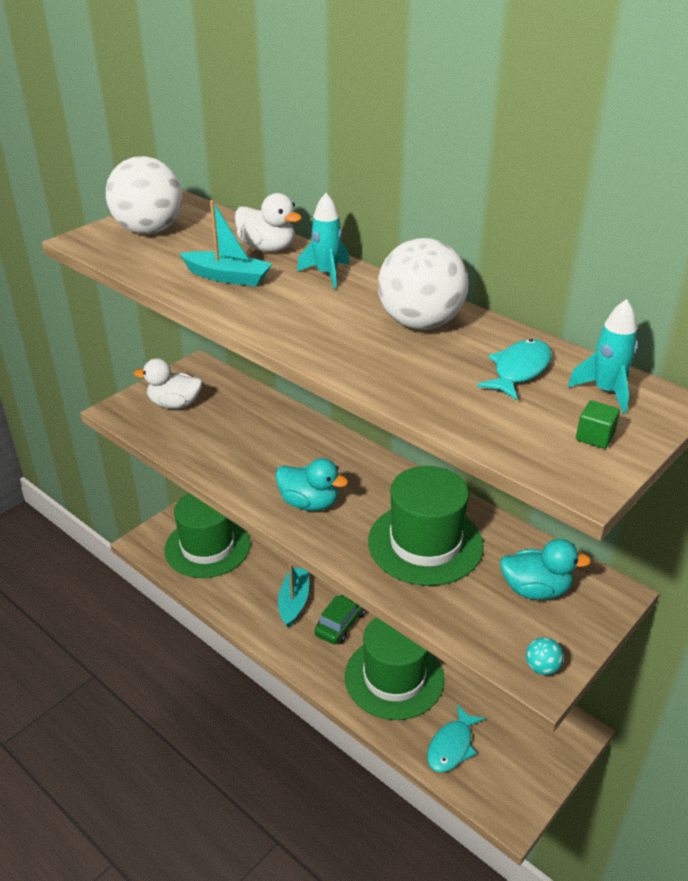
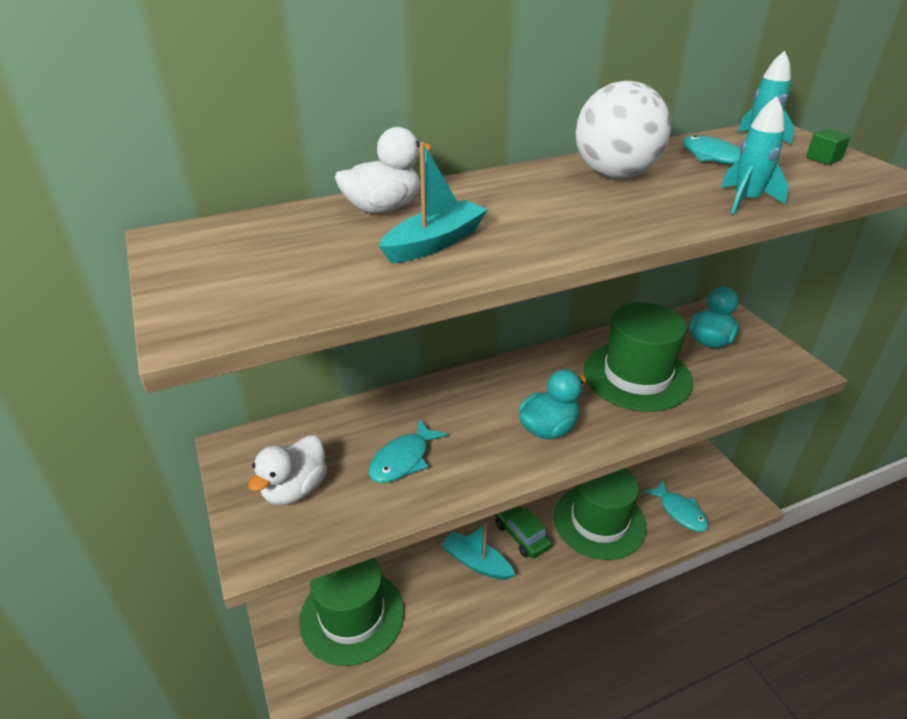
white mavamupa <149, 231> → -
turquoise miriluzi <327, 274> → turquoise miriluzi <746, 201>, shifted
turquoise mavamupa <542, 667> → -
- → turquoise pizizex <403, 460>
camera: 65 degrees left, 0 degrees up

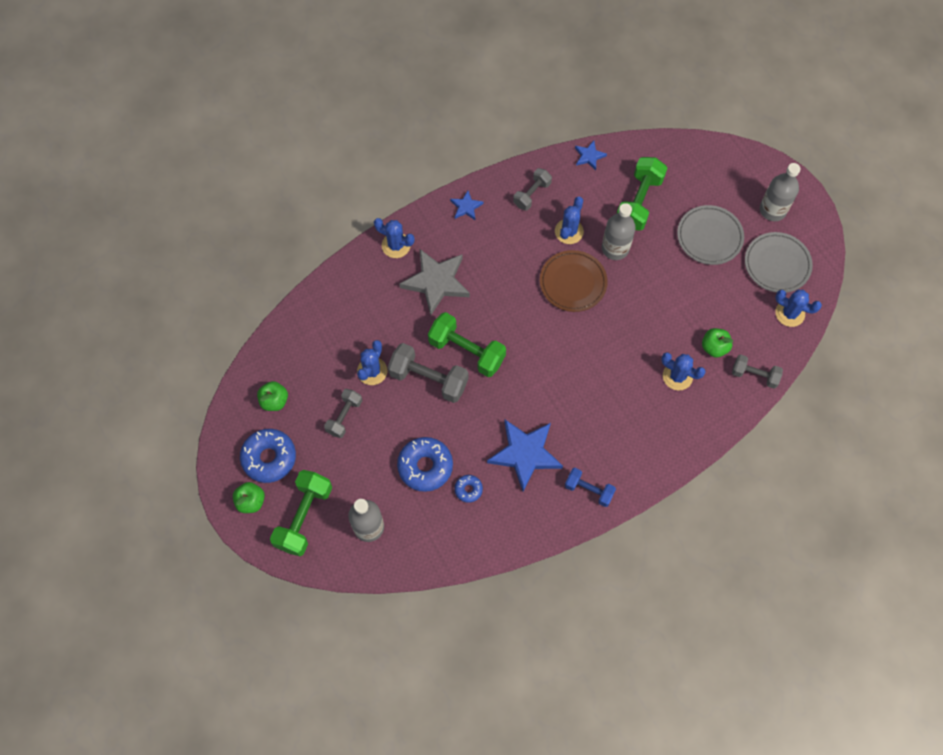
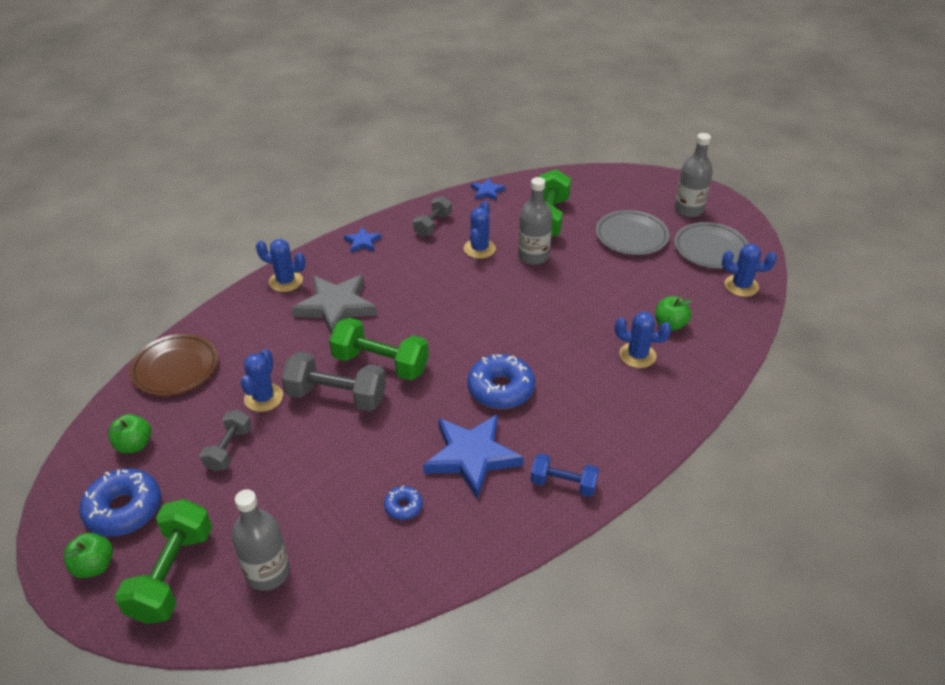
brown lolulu <573, 283> → brown lolulu <175, 368>, shifted
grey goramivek <754, 375> → -
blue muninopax <425, 466> → blue muninopax <500, 389>, shifted
camera: 10 degrees left, 25 degrees down

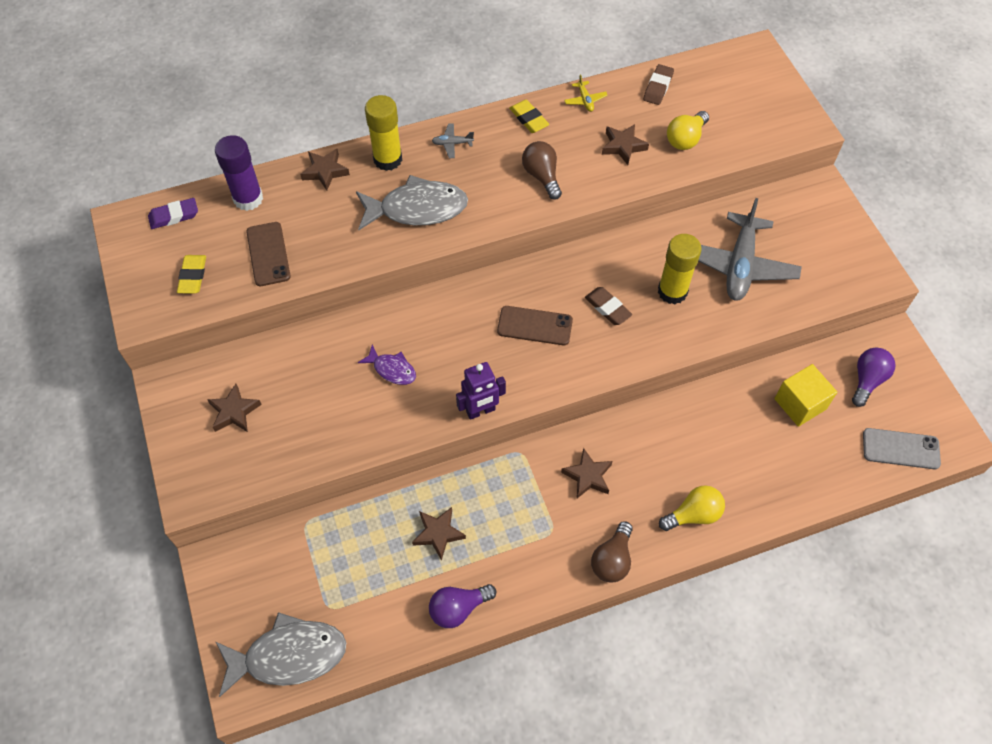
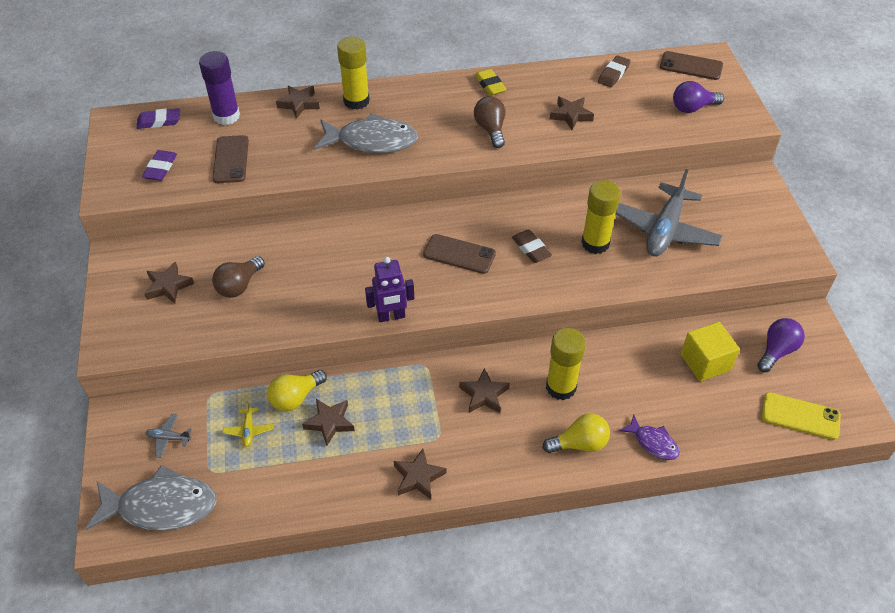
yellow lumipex <585, 100> → yellow lumipex <248, 430>, shifted
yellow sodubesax <685, 139> → yellow sodubesax <296, 398>, shifted
grey lumipex <452, 143> → grey lumipex <168, 438>, shifted
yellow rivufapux <193, 276> → purple rivufapux <160, 168>
purple pizizex <392, 369> → purple pizizex <653, 442>, shifted
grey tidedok <900, 449> → yellow tidedok <800, 416>
brown sodubesax <612, 560> → brown sodubesax <239, 285>, shifted
purple sodubesax <458, 608> → purple sodubesax <692, 108>, shifted
- → brown tidedok <691, 66>
- → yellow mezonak <561, 387>
- → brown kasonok <418, 477>
camera: 10 degrees right, 10 degrees down

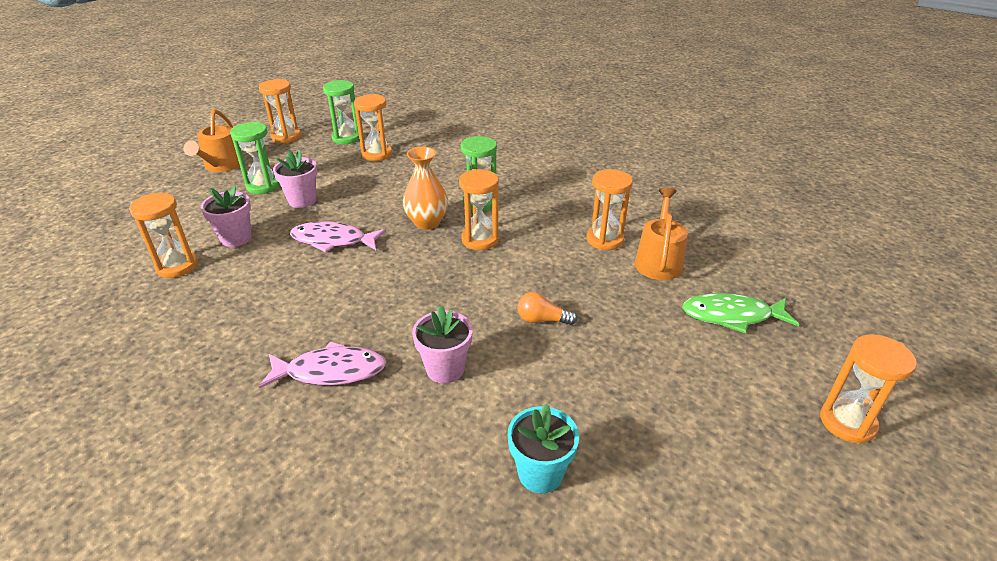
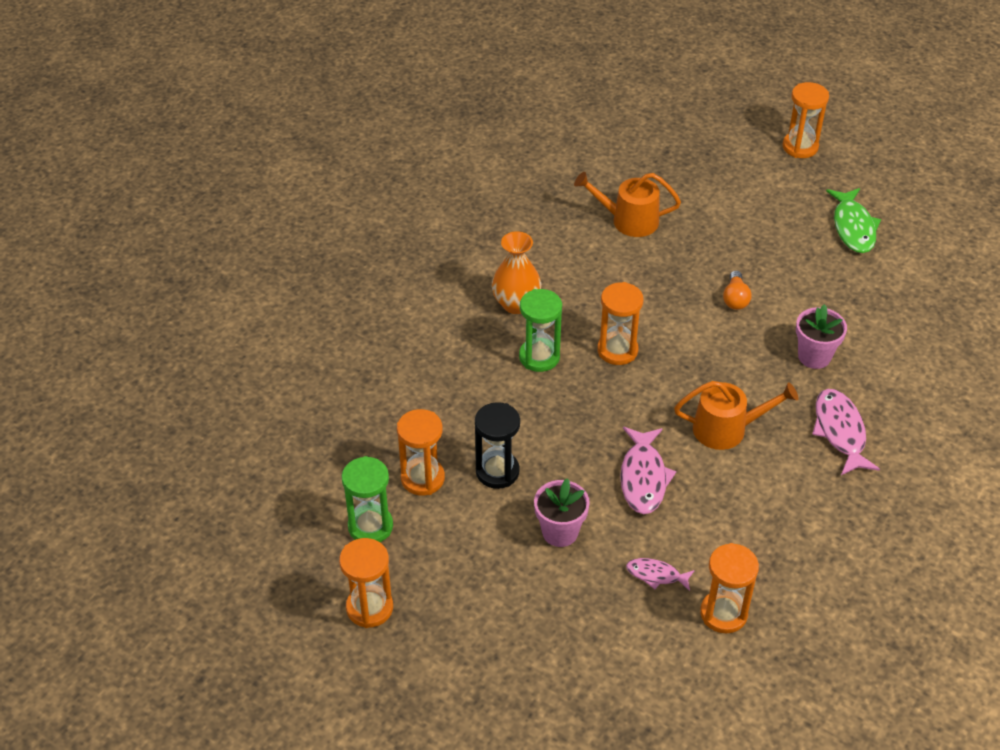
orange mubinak <222, 165> → orange mubinak <726, 429>, shifted
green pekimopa <263, 186> → -
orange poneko <427, 222> → orange poneko <516, 304>, shifted
orange pekimopa <604, 240> → -
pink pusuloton <236, 238> → pink pizizex <656, 575>
green pizizex <732, 316> → green pizizex <853, 227>, shifted
turquoise pusuloton <540, 473> → -
- → black pekimopa <497, 471>
camera: 95 degrees left, 10 degrees up

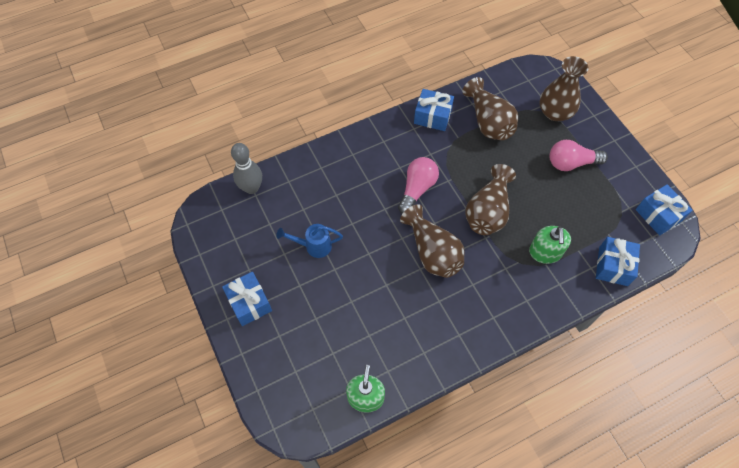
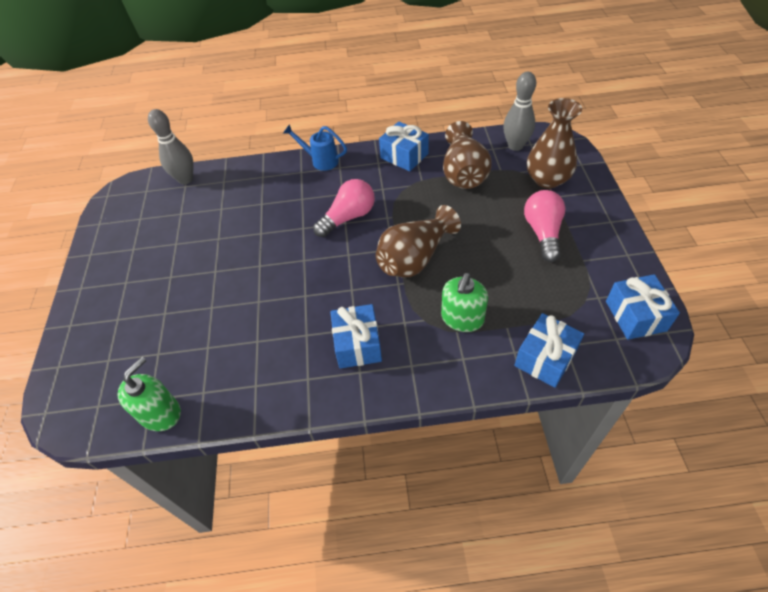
pink sodubesax <571, 163> → pink sodubesax <543, 232>, 75 degrees clockwise
brown poneko <432, 252> → -
blue mubinak <313, 246> → blue mubinak <320, 161>, shifted
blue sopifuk <249, 303> → blue sopifuk <357, 344>, shifted
- → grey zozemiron <515, 146>
camera: 25 degrees right, 10 degrees down

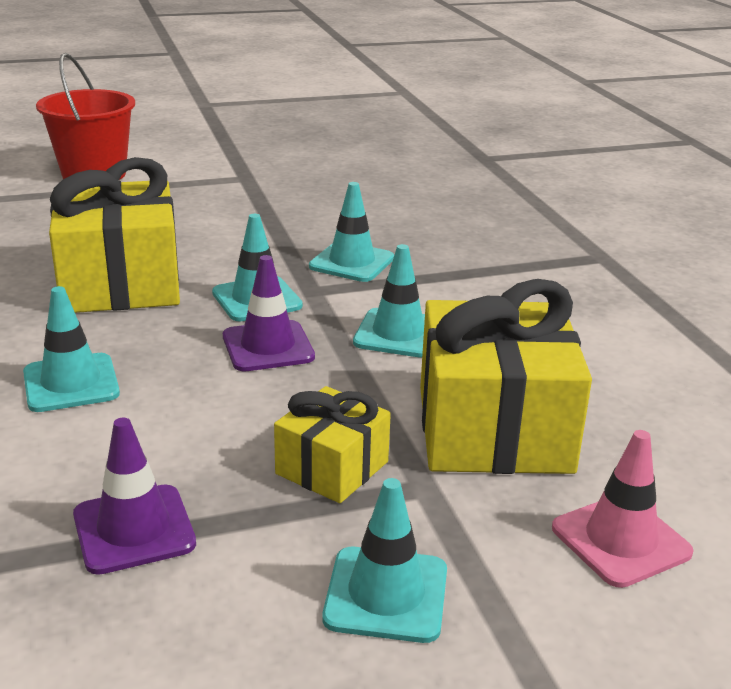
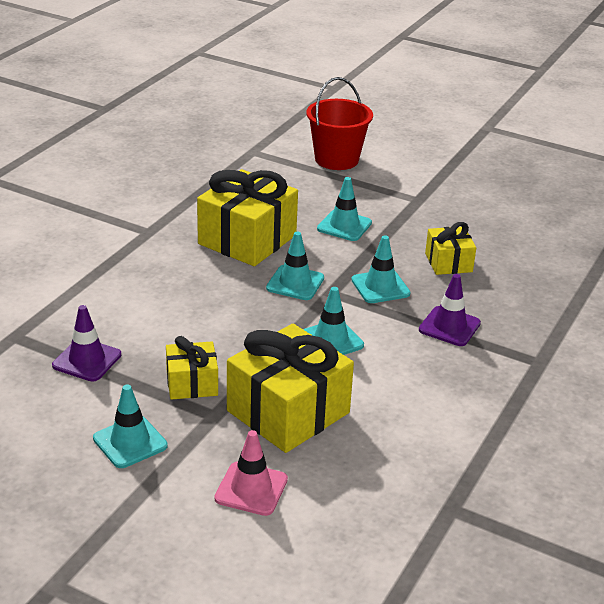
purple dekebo <268, 347> → purple dekebo <449, 326>, shifted
turquoise dekebo <71, 383> → turquoise dekebo <344, 226>, shifted
- → yellow sopifuk <448, 262>
camera: 45 degrees right, 5 degrees up

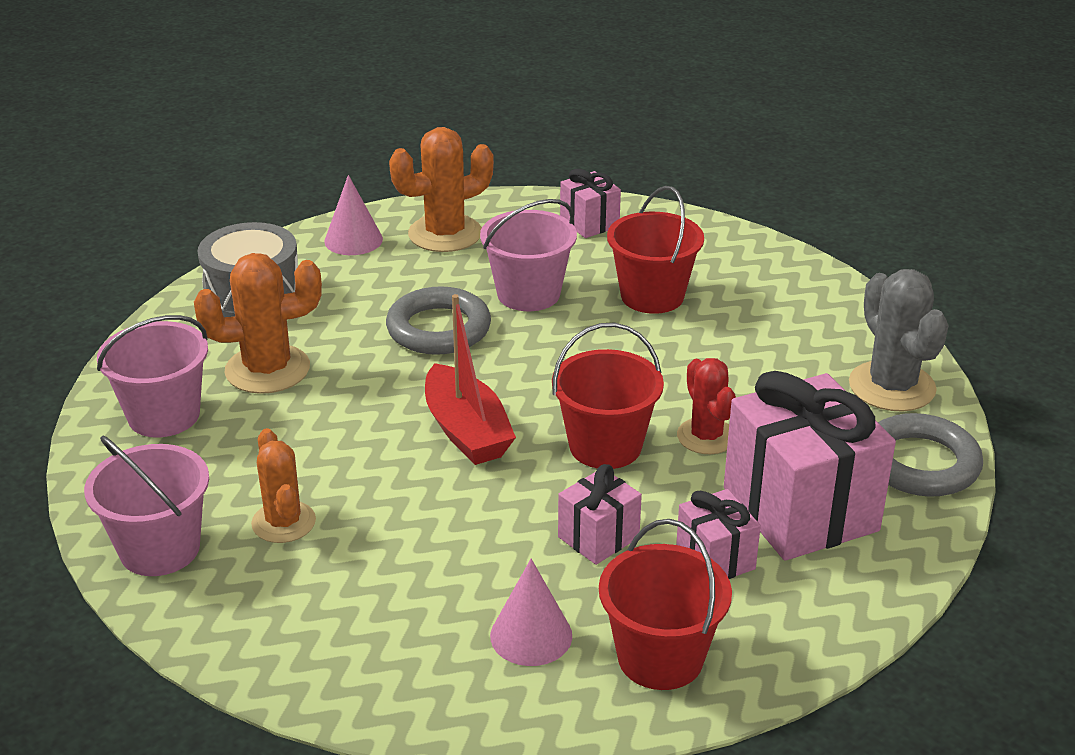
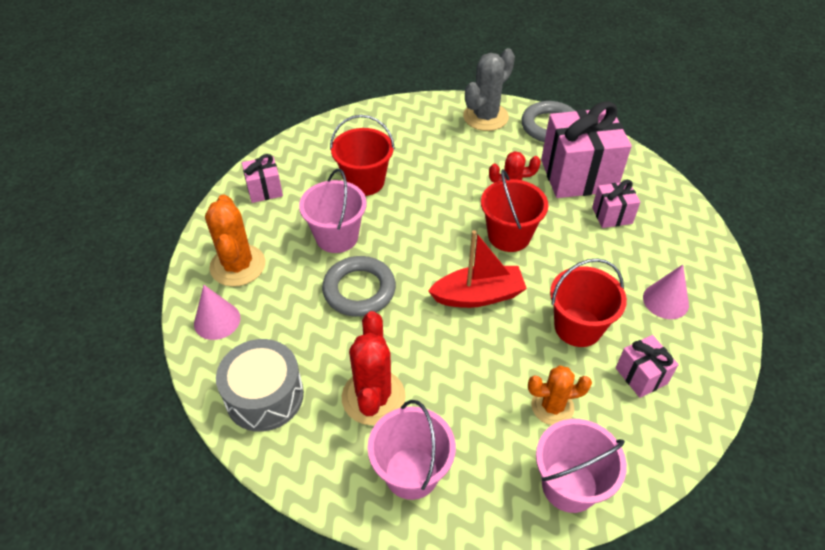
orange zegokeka <267, 369> → red zegokeka <373, 397>
grey zegokeka <892, 387> → grey zegokeka <485, 117>, 45 degrees counterclockwise
pink sopifuk <598, 537> → pink sopifuk <641, 376>, shifted
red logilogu <660, 658> → red logilogu <578, 327>, shifted
camera: 75 degrees left, 15 degrees up

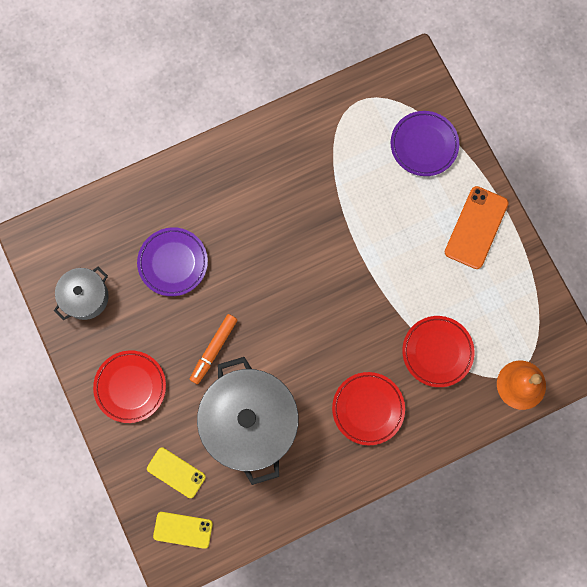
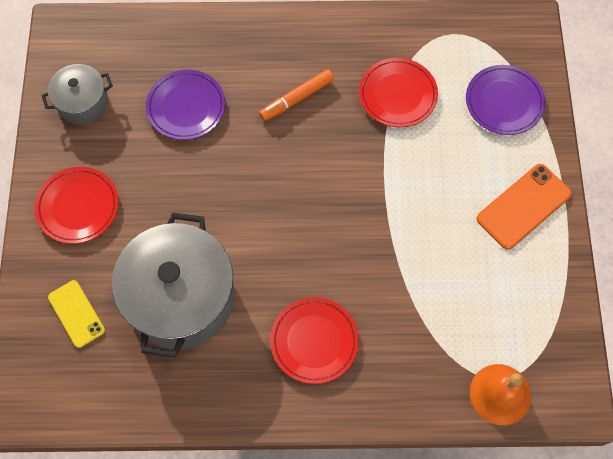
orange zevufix <214, 349> → orange zevufix <297, 99>, shifted
red lolulu <437, 352> → red lolulu <397, 95>, shifted
yellow tidedok <183, 530> → -
camera: 25 degrees right, 10 degrees down

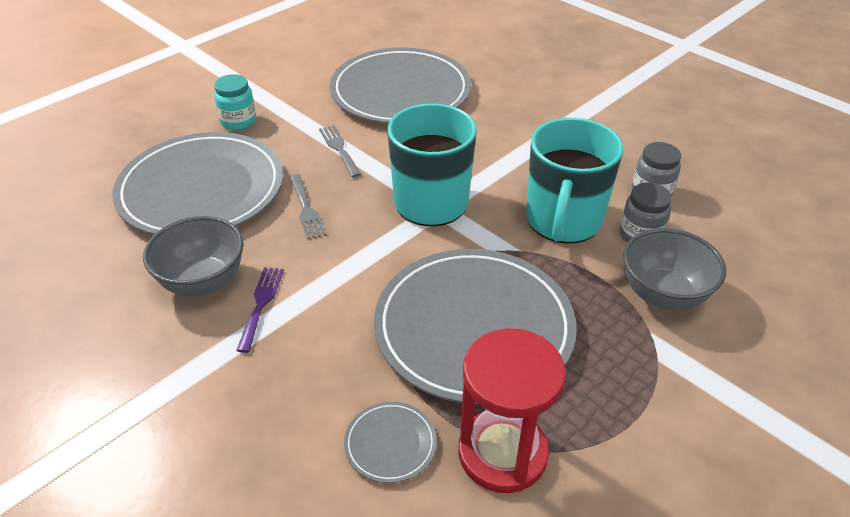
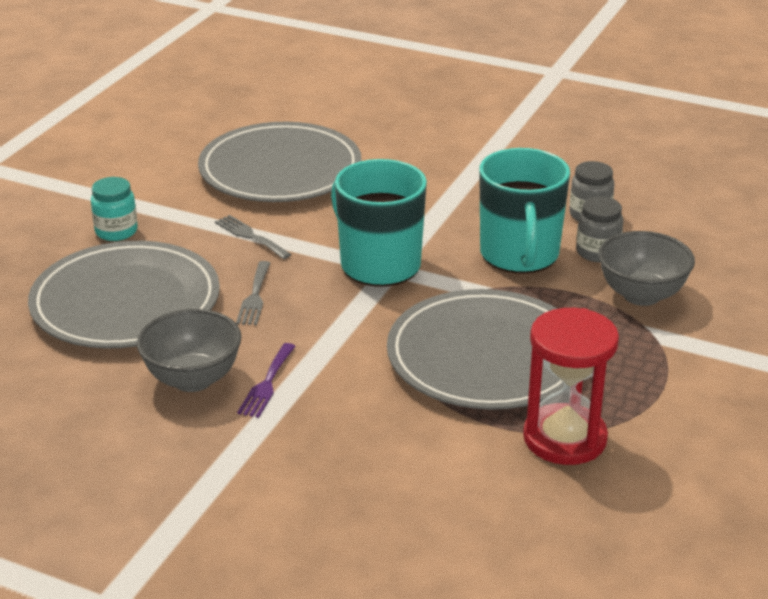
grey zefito <306, 209> → grey zefito <254, 297>, 45 degrees clockwise
purple zefito <261, 304> → purple zefito <267, 384>, 150 degrees counterclockwise
grey lolulu <390, 444> → -
camera: 20 degrees left, 10 degrees down

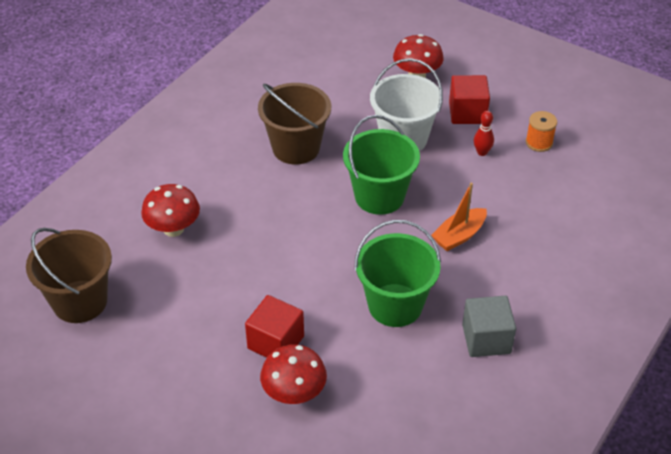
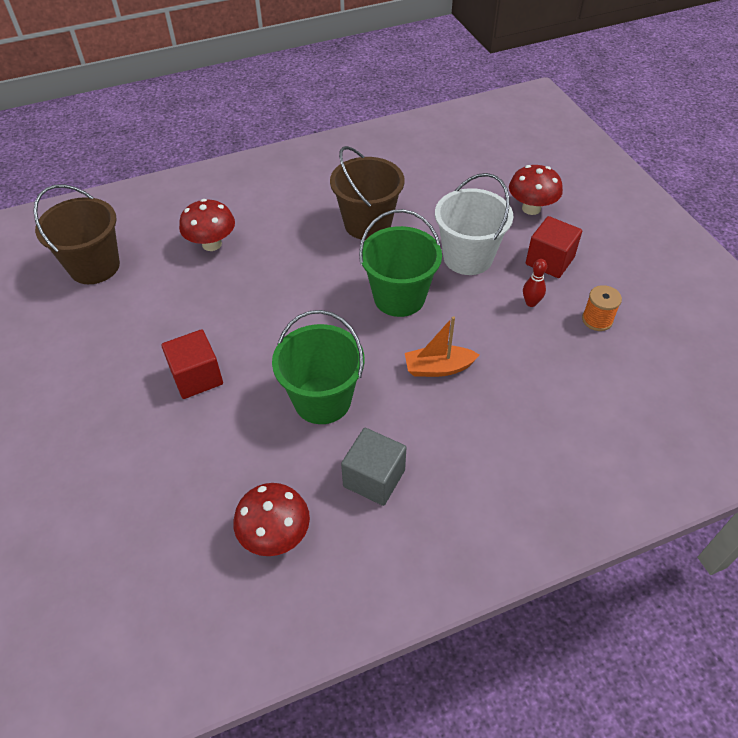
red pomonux <294, 393> → red pomonux <275, 535>, shifted
camera: 35 degrees right, 5 degrees up

